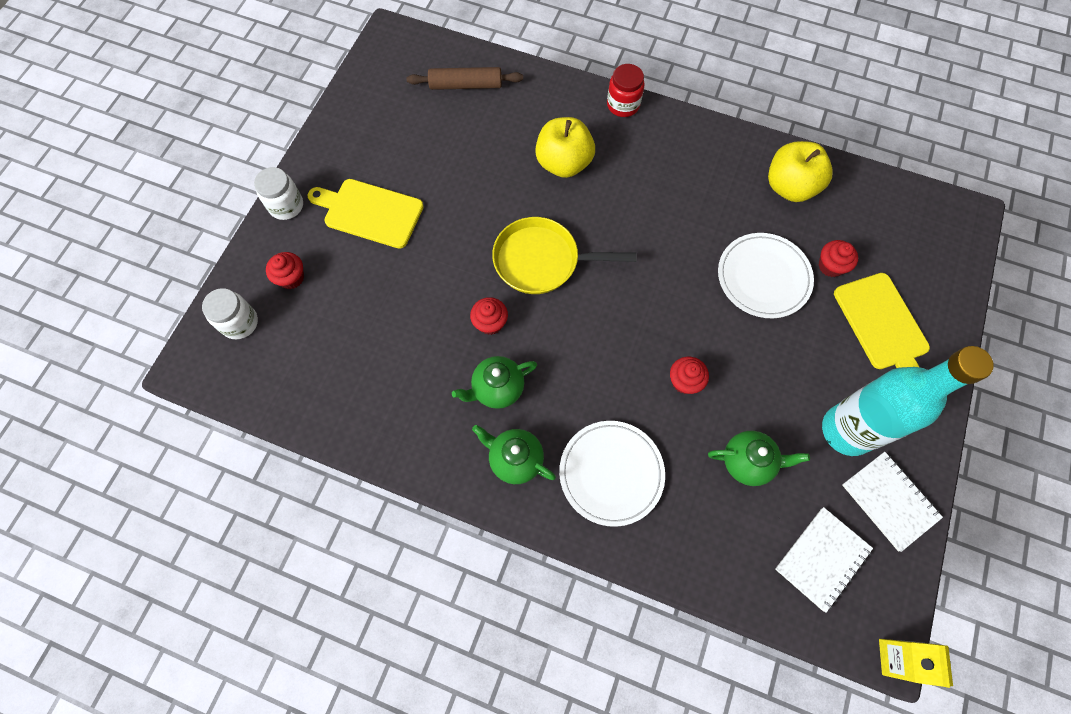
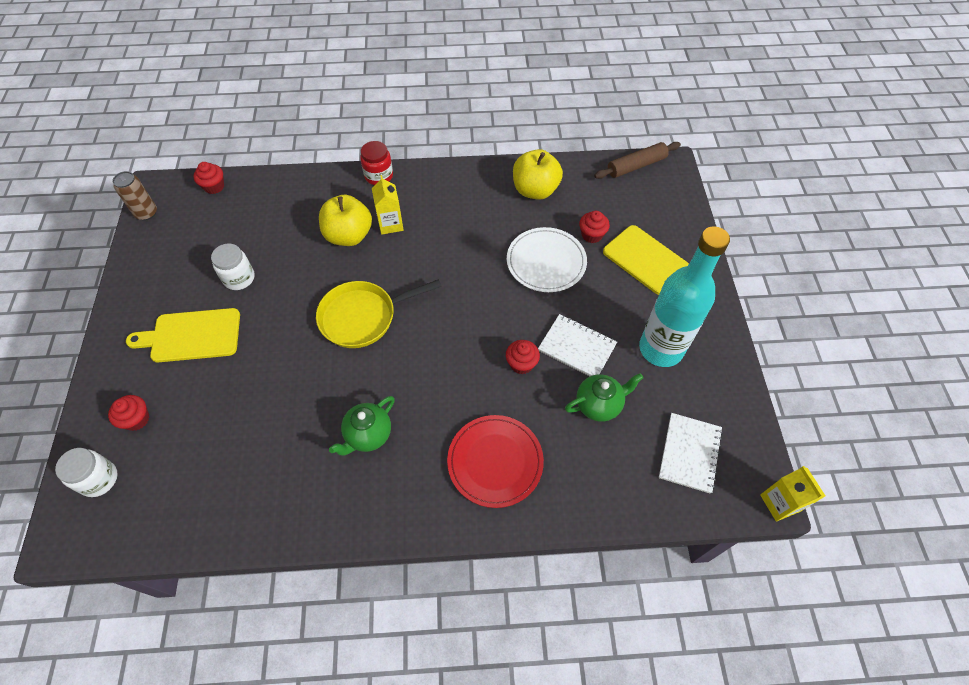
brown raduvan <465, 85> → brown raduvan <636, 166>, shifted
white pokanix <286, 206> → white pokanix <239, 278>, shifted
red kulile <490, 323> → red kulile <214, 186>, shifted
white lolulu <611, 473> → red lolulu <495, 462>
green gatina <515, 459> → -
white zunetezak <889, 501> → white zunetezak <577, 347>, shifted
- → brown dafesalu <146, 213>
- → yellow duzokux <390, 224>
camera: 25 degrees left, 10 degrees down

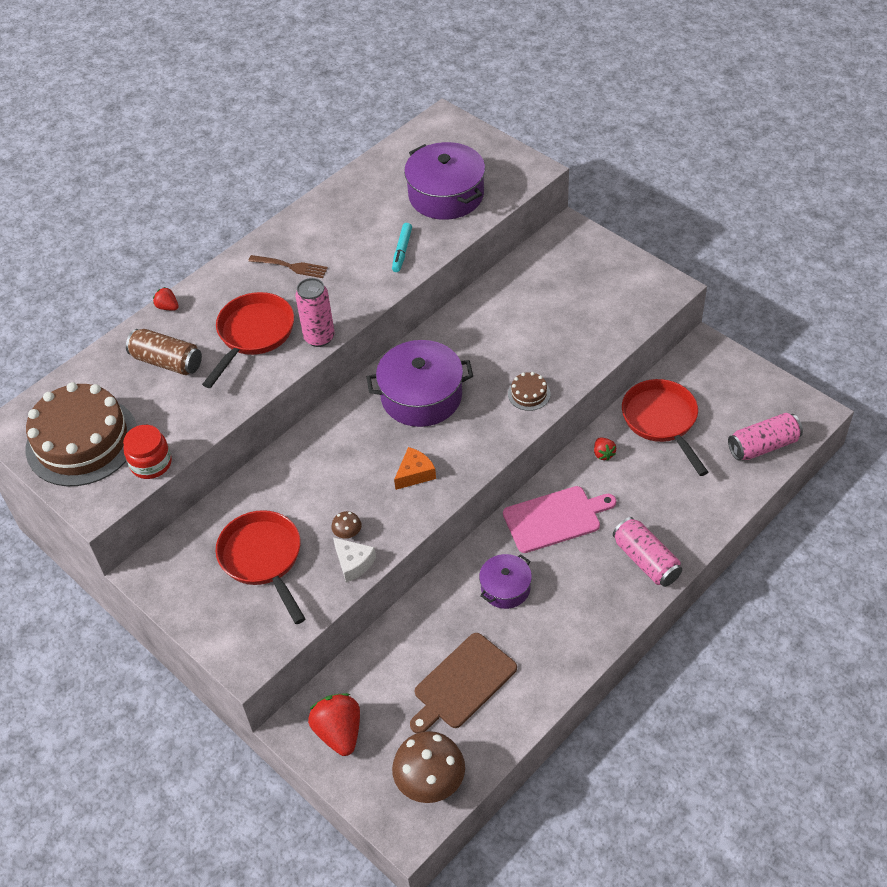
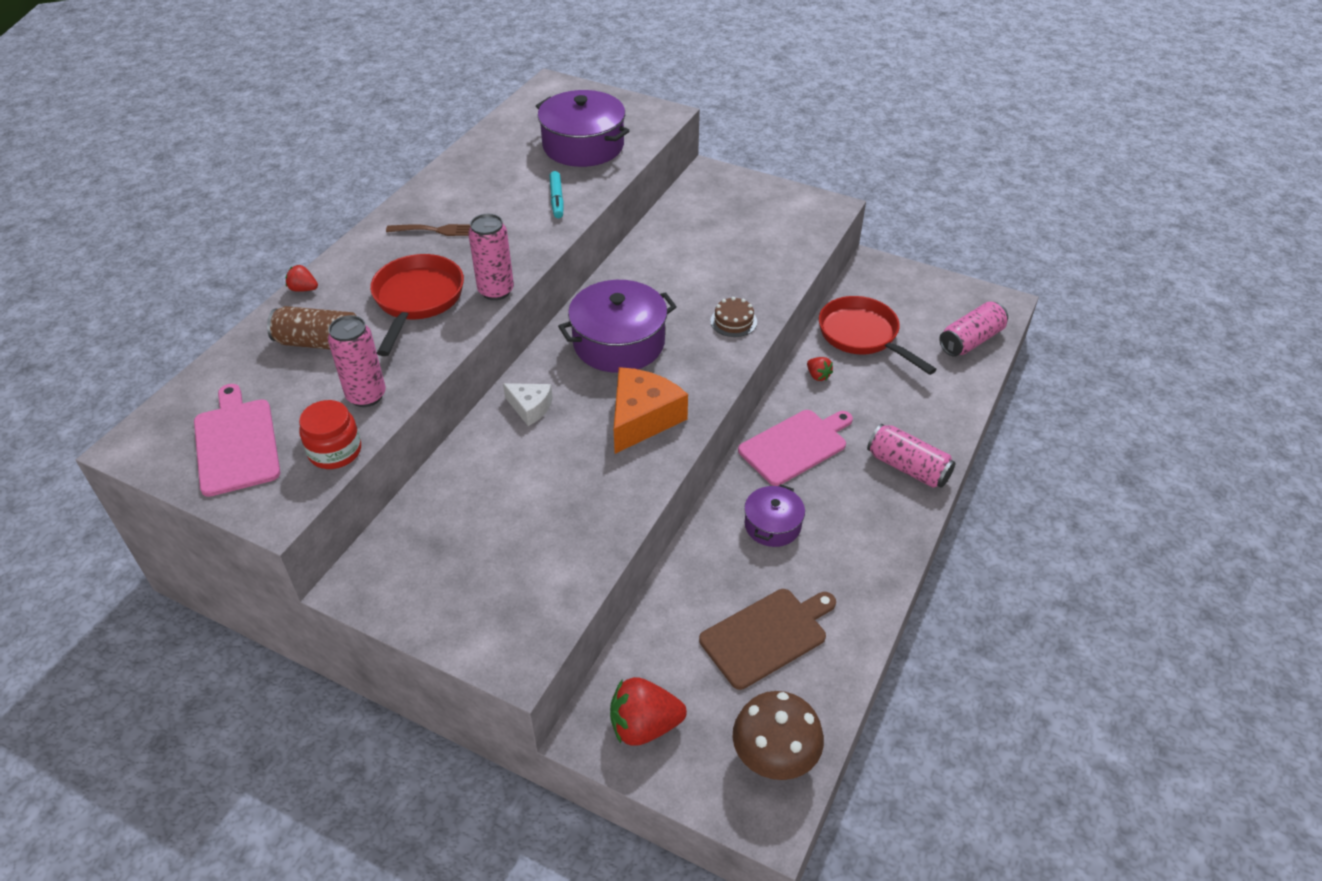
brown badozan <82, 441> → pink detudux <236, 443>
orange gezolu <415, 474> → orange gezolu <642, 418>, x1.75
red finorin <263, 559> → -
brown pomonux <347, 533> → -
white gezolu <353, 563> → white gezolu <530, 408>, shifted
brown detudux <462, 683> → brown detudux <767, 636>, 150 degrees counterclockwise
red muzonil <339, 732> → red muzonil <644, 726>, 60 degrees counterclockwise
- → pink dafesalu <366, 396>
camera: 20 degrees left, 5 degrees down

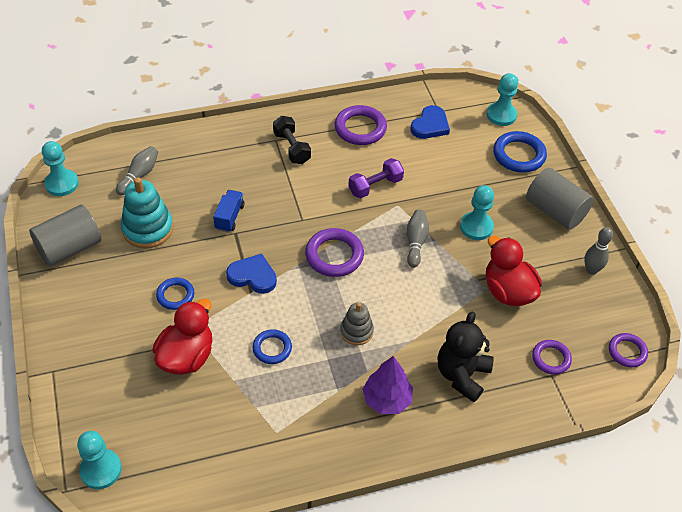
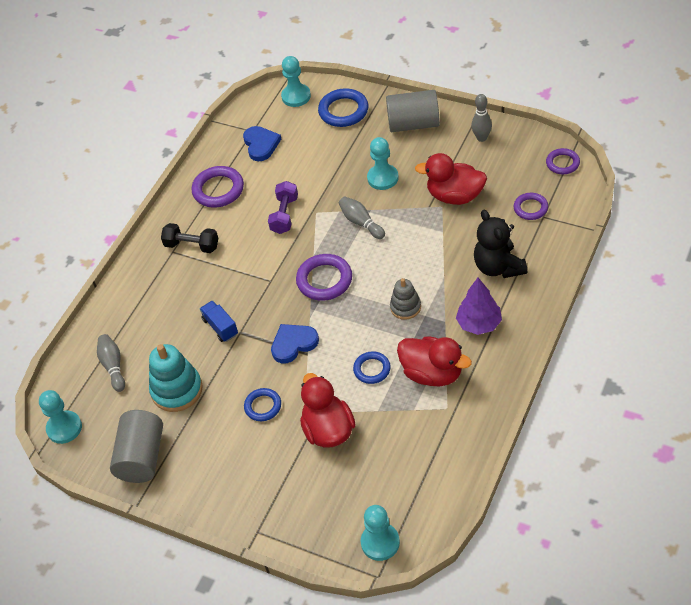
- → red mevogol <432, 373>
camera: 40 degrees left, 0 degrees up

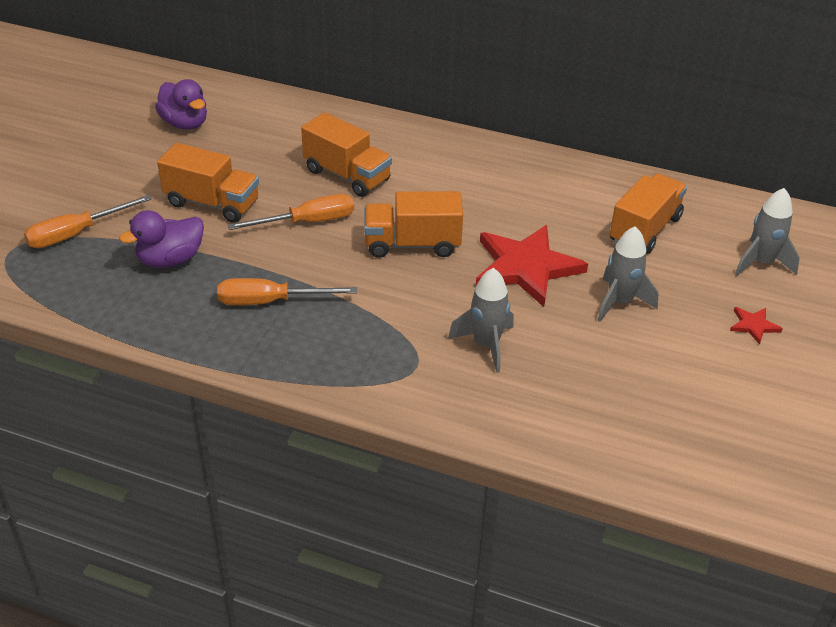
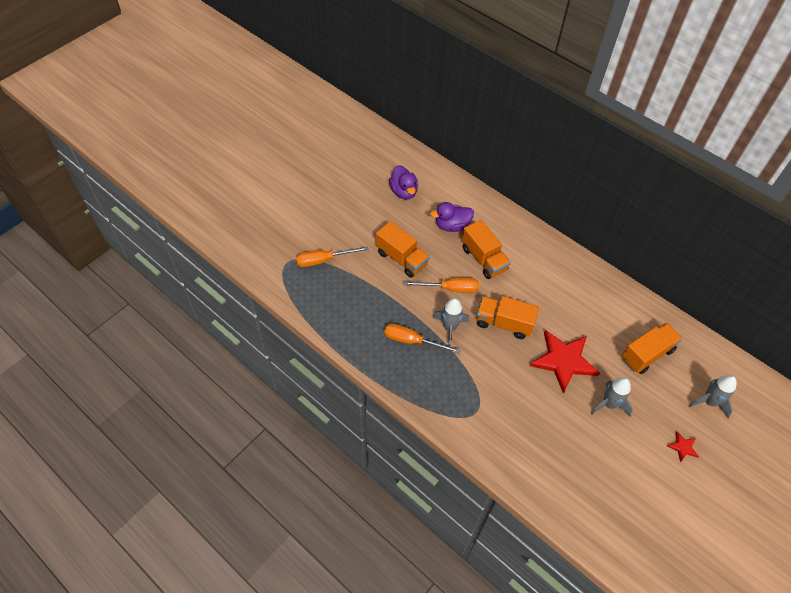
purple mevogol <170, 260> → purple mevogol <452, 226>, shifted
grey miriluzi <486, 345> → grey miriluzi <449, 328>, shifted
camera: 20 degrees right, 15 degrees up

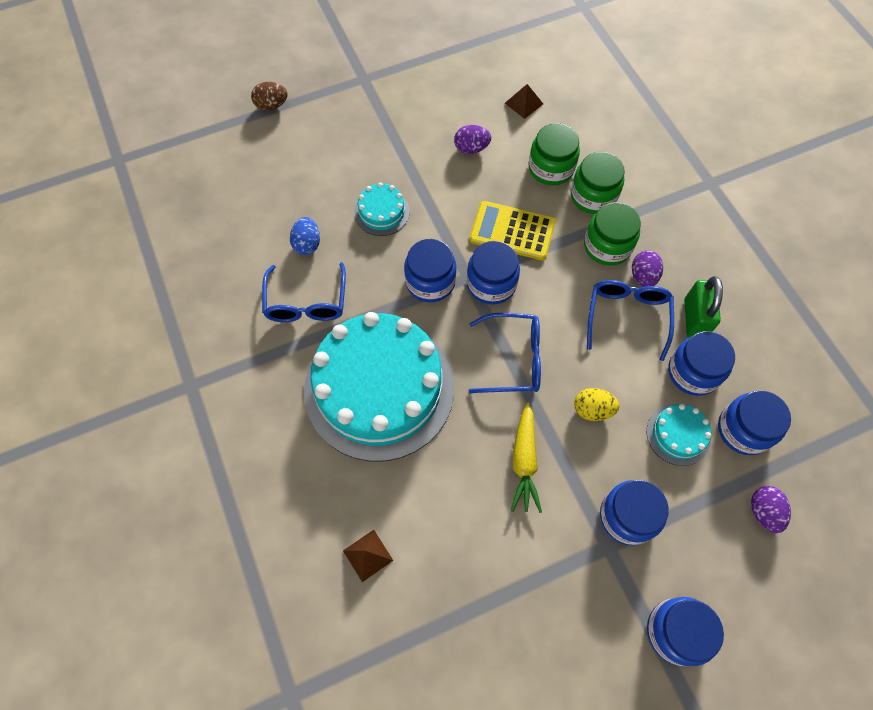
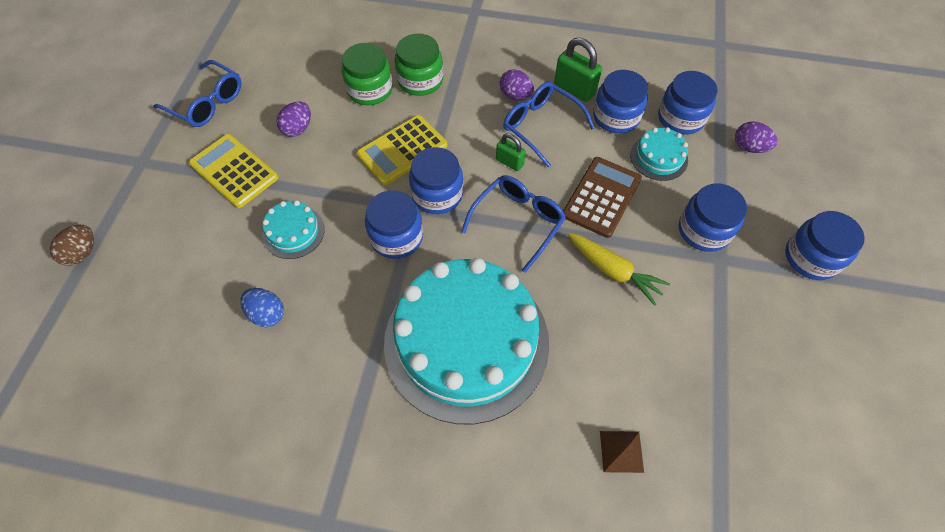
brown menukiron <524, 103> → -
green pokanix <607, 246> → -
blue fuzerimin <306, 303> → blue fuzerimin <207, 103>, shifted
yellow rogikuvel <592, 410> → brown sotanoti <601, 197>
- → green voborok <509, 162>
- → yellow sotanoti <234, 171>
camera: 55 degrees left, 5 degrees down

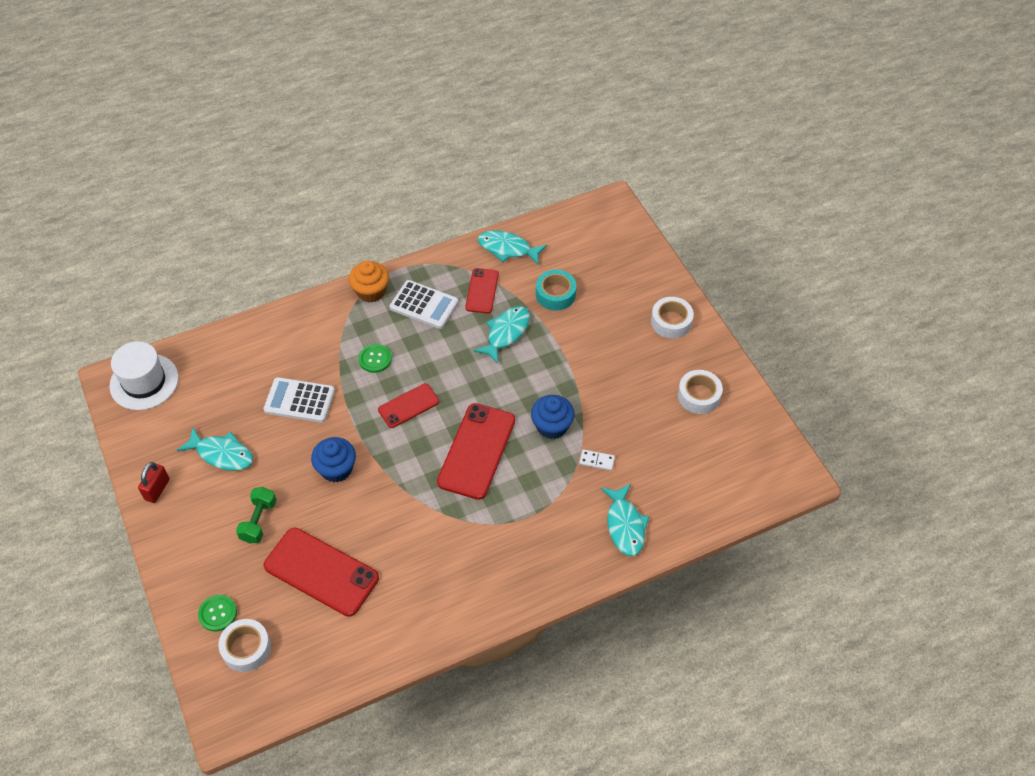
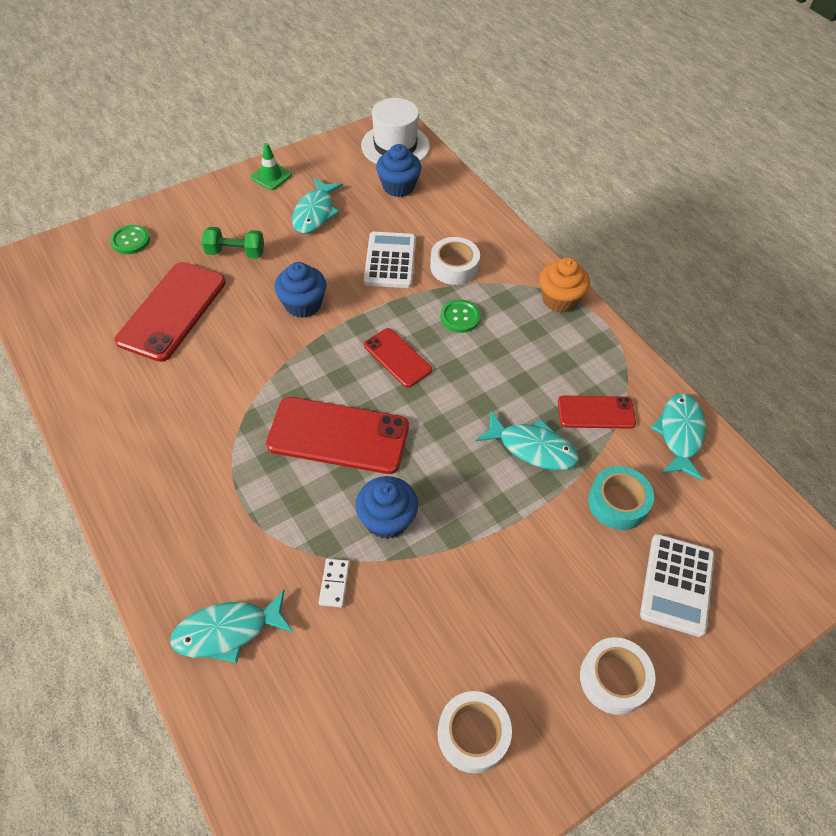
white sotanoti <424, 305> → white sotanoti <677, 584>, shifted
red voborok <157, 489> → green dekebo <271, 176>
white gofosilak <246, 648> → white gofosilak <454, 267>, shifted
- → blue kulile <398, 186>
camera: 80 degrees right, 0 degrees up

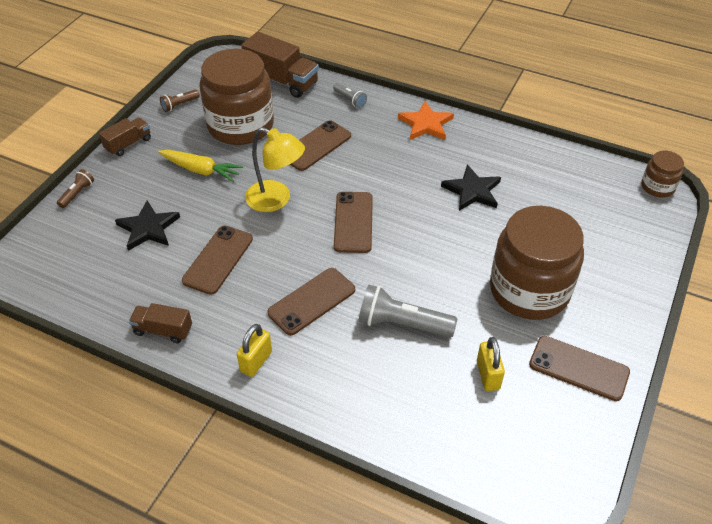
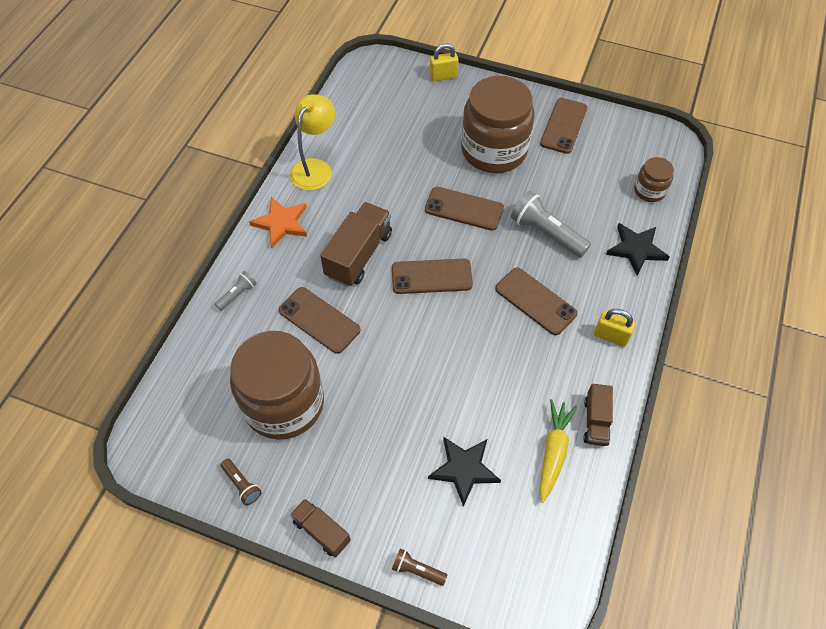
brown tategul <282, 81> → brown tategul <359, 255>, shifted
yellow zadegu <276, 200> → yellow zadegu <315, 168>, shifted
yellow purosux <201, 170> → yellow purosux <553, 452>, shifted
brown pokanix <657, 187> → brown pokanix <649, 191>, shifted
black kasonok <472, 191> → black kasonok <636, 249>, shifted
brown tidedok <218, 260> → brown tidedok <464, 209>, shifted
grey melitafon <402, 324> → grey melitafon <546, 233>, 120 degrees clockwise
yellow voborok <488, 375> → yellow voborok <443, 76>, shifted
camera: 95 degrees left, 10 degrees up

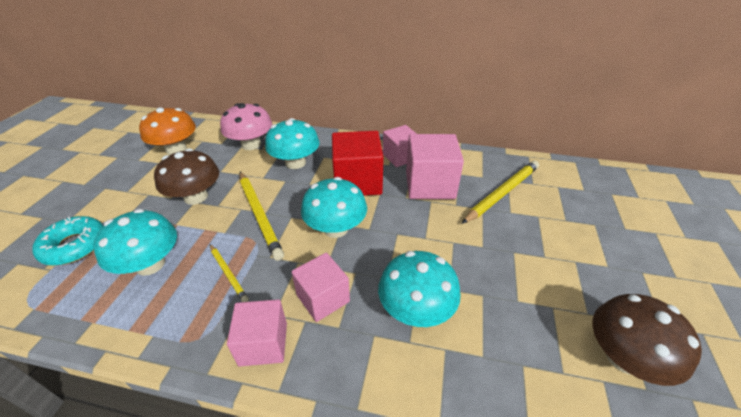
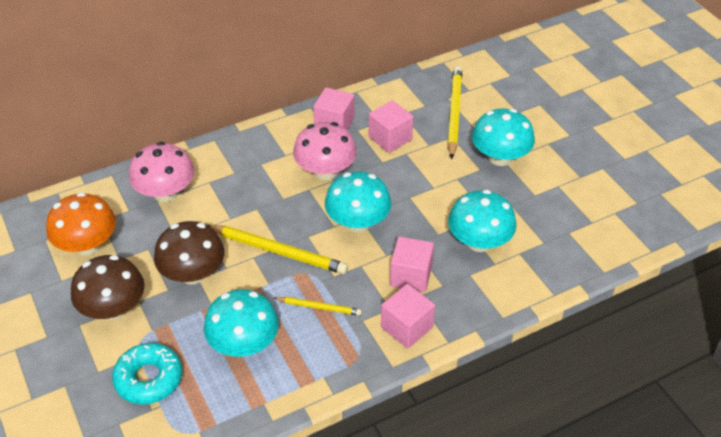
turquoise pomonux <295, 163> → turquoise pomonux <500, 157>, shifted
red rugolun <357, 182> → pink pomonux <325, 171>
pink rugolun <430, 185> → pink rugolun <390, 138>, x0.64
brown pomonux <624, 357> → brown pomonux <113, 308>, shifted
camera: 40 degrees left, 5 degrees up

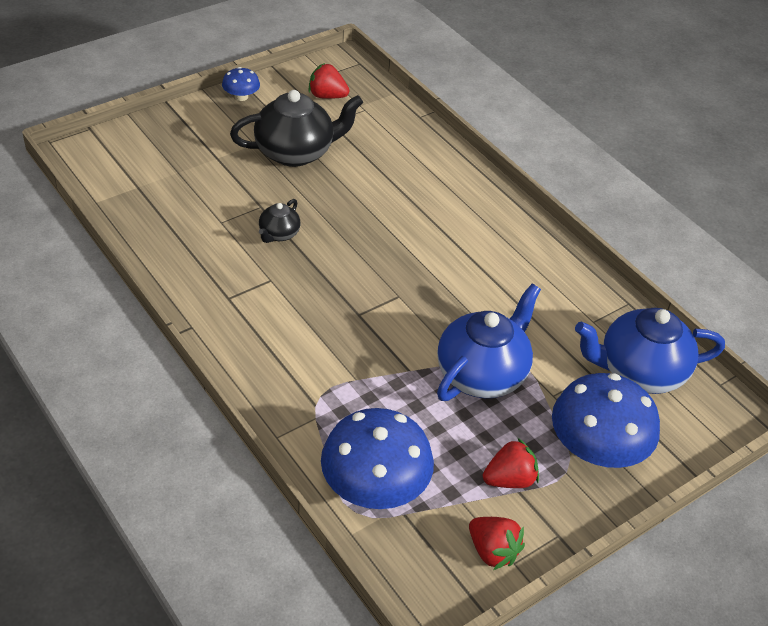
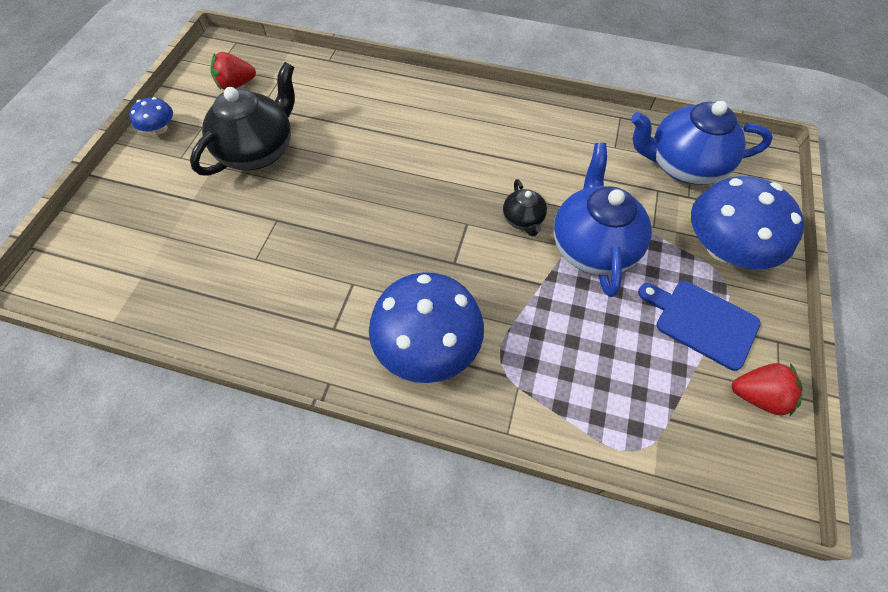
black gatina <279, 234> → black gatina <523, 220>, shifted
blue gatina <639, 372> → blue gatina <682, 165>, 45 degrees clockwise
blue pomonux <374, 487> → blue pomonux <427, 345>, shifted
red muzonil <509, 479> → blue detudux <702, 322>
camera: 35 degrees left, 15 degrees up

